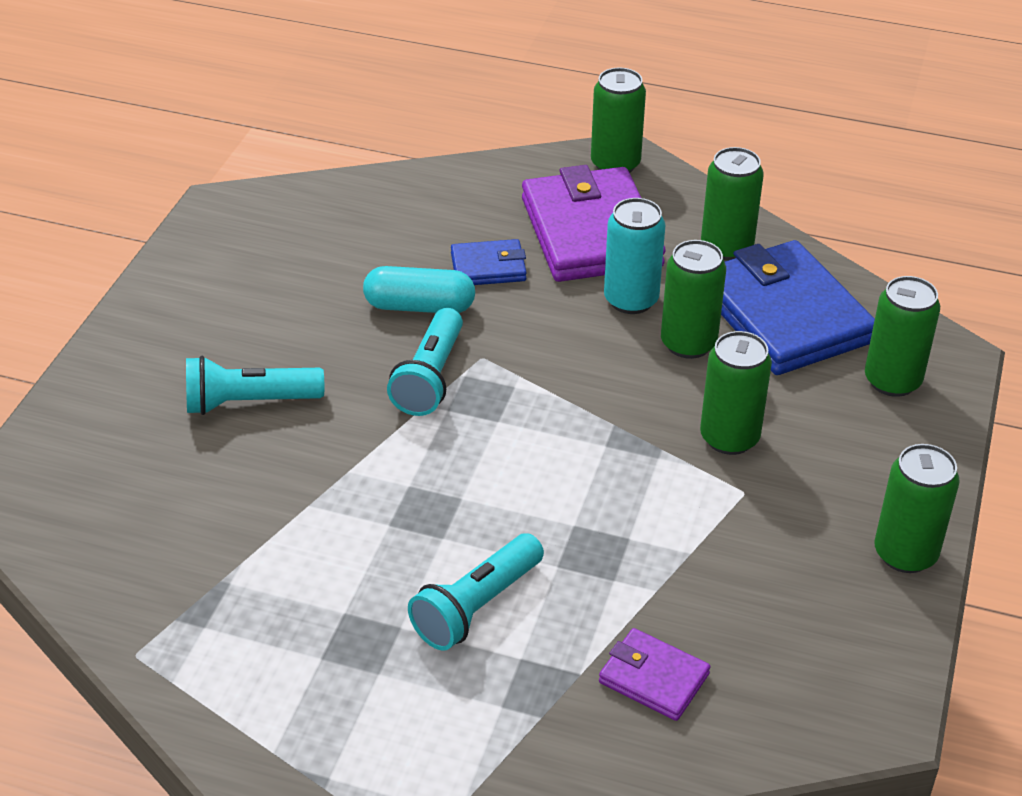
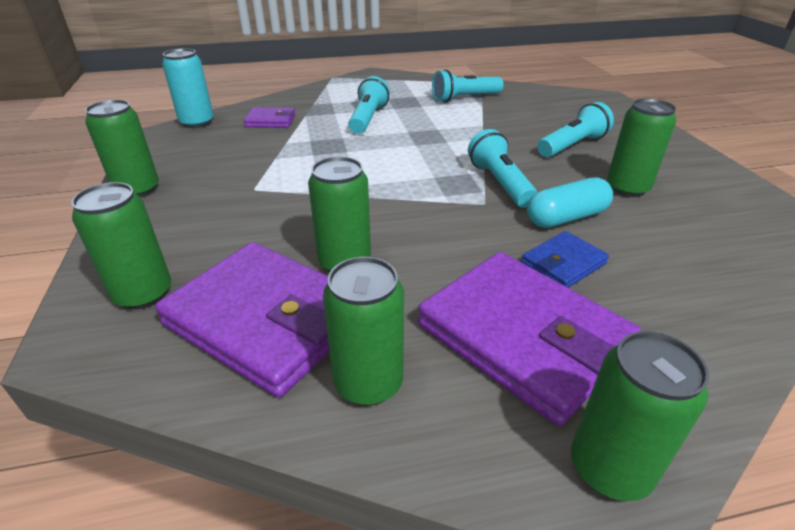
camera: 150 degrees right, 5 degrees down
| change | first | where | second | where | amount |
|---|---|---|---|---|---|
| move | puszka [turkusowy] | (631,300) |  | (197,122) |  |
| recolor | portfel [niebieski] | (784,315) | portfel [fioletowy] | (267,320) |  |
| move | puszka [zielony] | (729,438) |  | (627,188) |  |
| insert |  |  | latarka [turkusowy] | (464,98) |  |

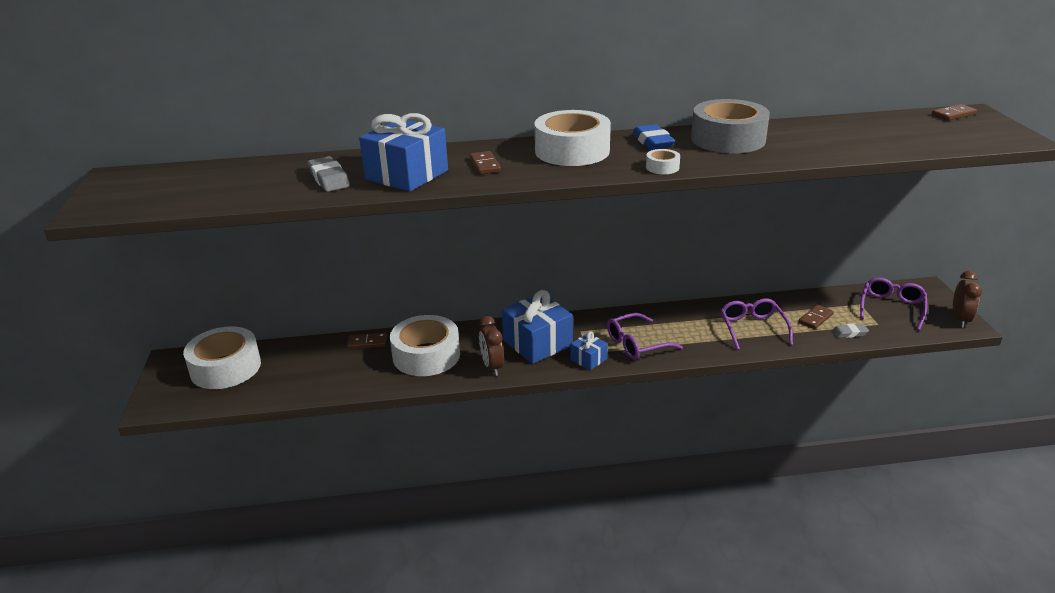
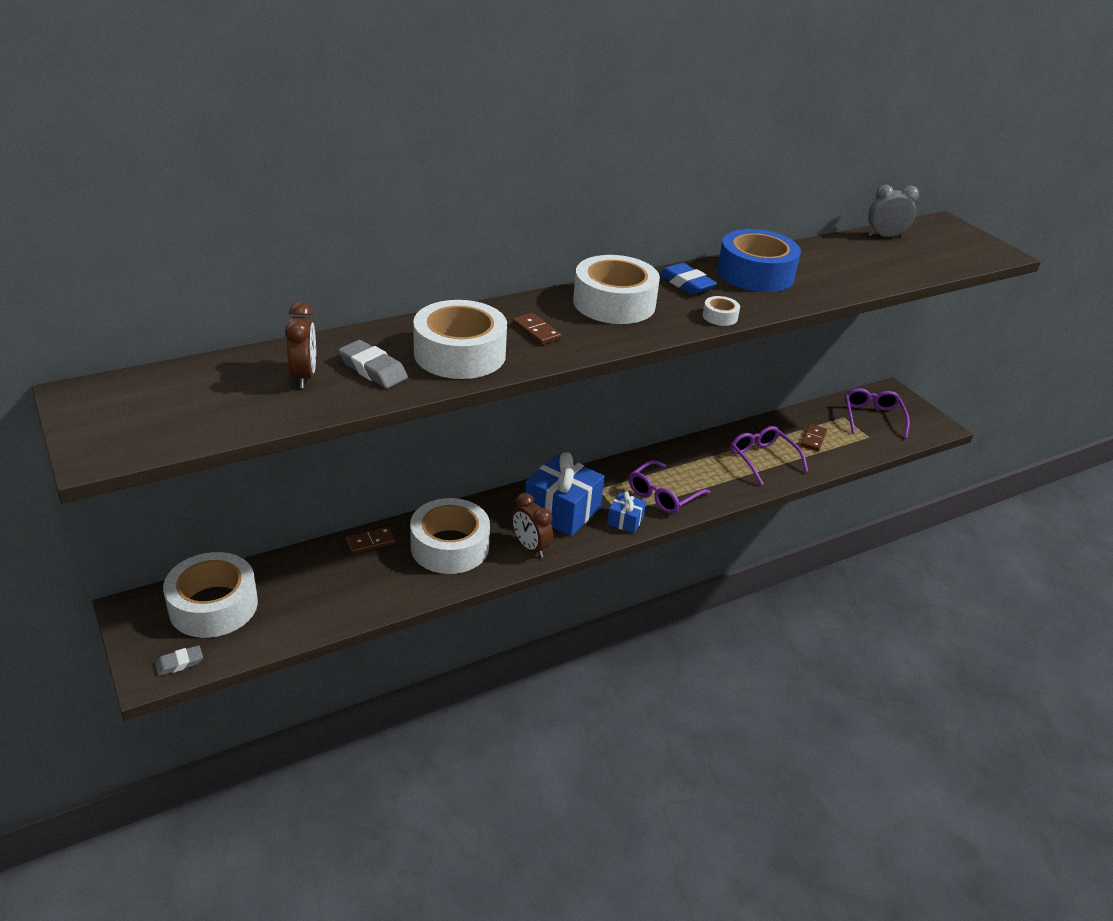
camera: 25 degrees left, 5 degrees up
| change | first | where | second | where | amount |
|---|---|---|---|---|---|
| recolor | taśma klejąca [szary] | (728,139) | taśma klejąca [niebieski] | (755,274) |  |
| delete | kostka domina [brązowy] | (953,114) |  |  |  |
| replace | prezent [niebieski] | (406,175) | taśma klejąca [biały] | (460,354) |  |
| move | budzik [brązowy] | (960,320) |  | (304,376) |  |
| move | gumka do mazania [szary] | (849,333) |  | (179,663) |  |
| insert |  |  | budzik [szary] | (885,236) |  |

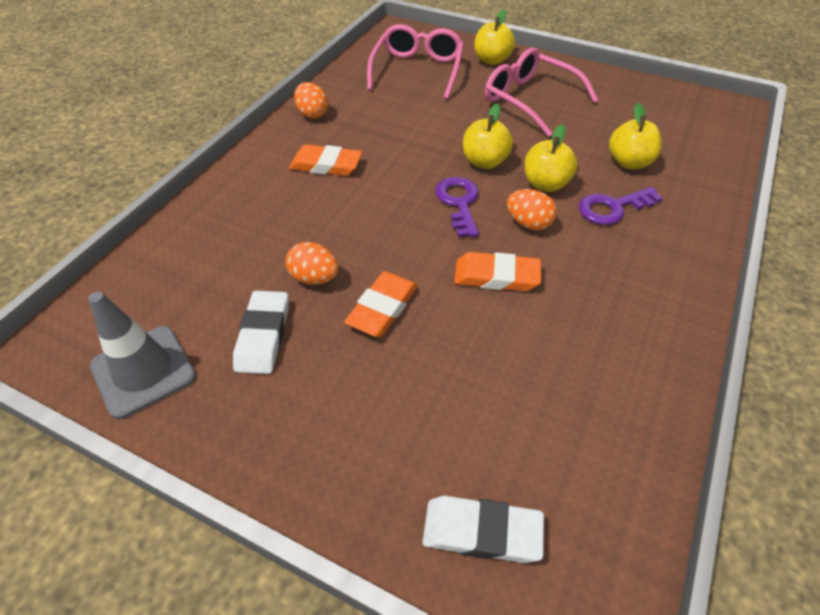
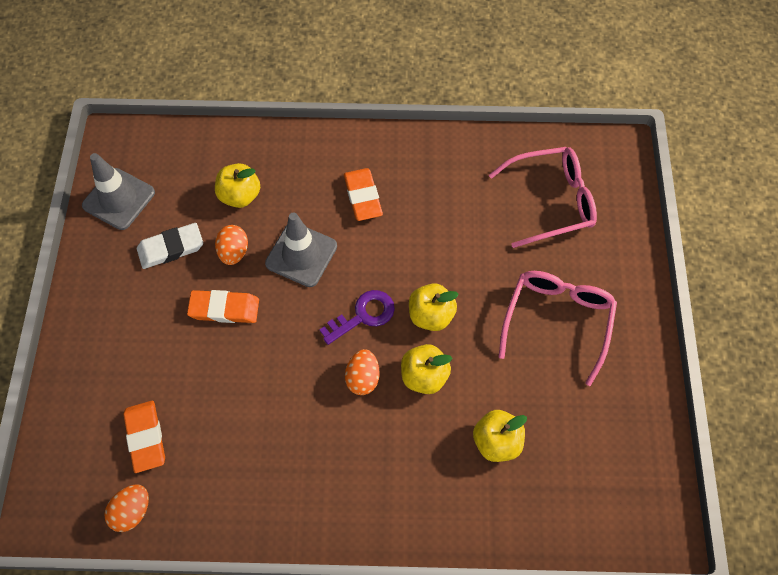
camera: 65 degrees right, 15 degrees up
| change | first | where | second | where | amount |
|---|---|---|---|---|---|
| move | jabłko [żółty] | (492,60) |  | (240,195) |  |
| move | jajko [pomarańczowy] | (312,114) |  | (132,511) |  |
| delete | klucz [fioletowy] | (613,208) |  |  |  |
| move | gumka do mazania [pomarańczowy] | (496,276) |  | (145,437) |  |
| delete | gumka do mazania [biały] | (482,532) |  |  |  |
| insert |  |  | pachołek [szary] | (301,255) |  |

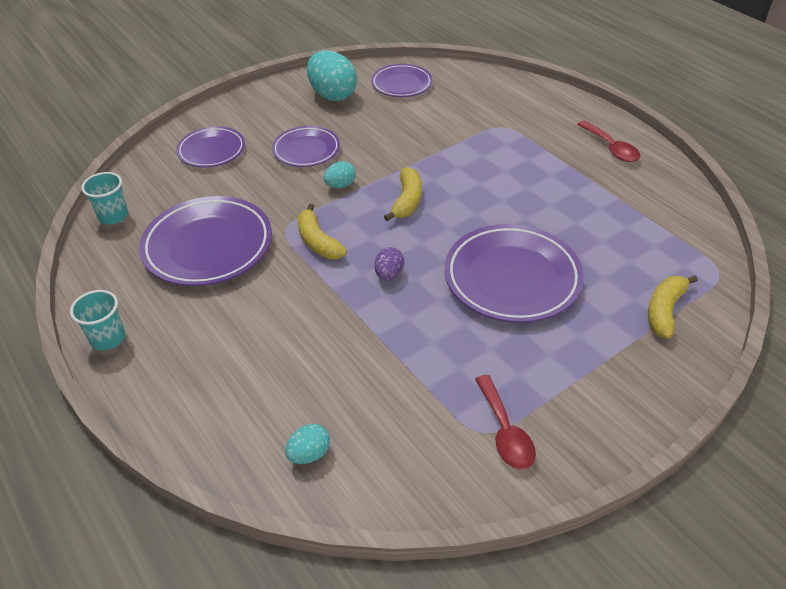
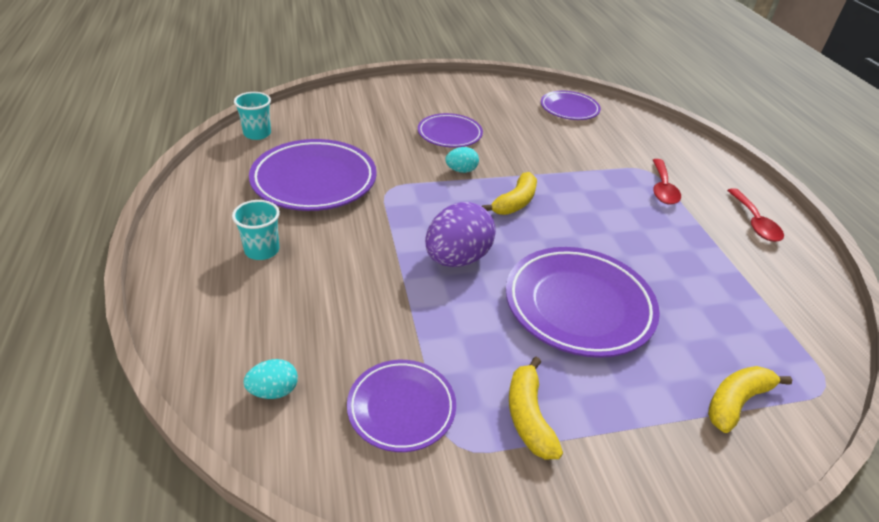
camera: 20 degrees right, 5 degrees down
| change | first | where | second | where | amount |
|---|---|---|---|---|---|
| delete | jajko [turkusowy] | (332,95) |  |  |  |
| move | talerz [fioletowy] | (212,151) |  | (401,408) |  |
| move | banan [żółty] | (318,242) |  | (528,416) |  |
| resize | jajko [fioletowy] | (389,274) |  | (457,259) | x1.99 |
| move | szklanka [turkusowy] | (108,338) |  | (262,250) |  |
| move | łyżka [czerwony] | (505,432) |  | (662,188) |  |

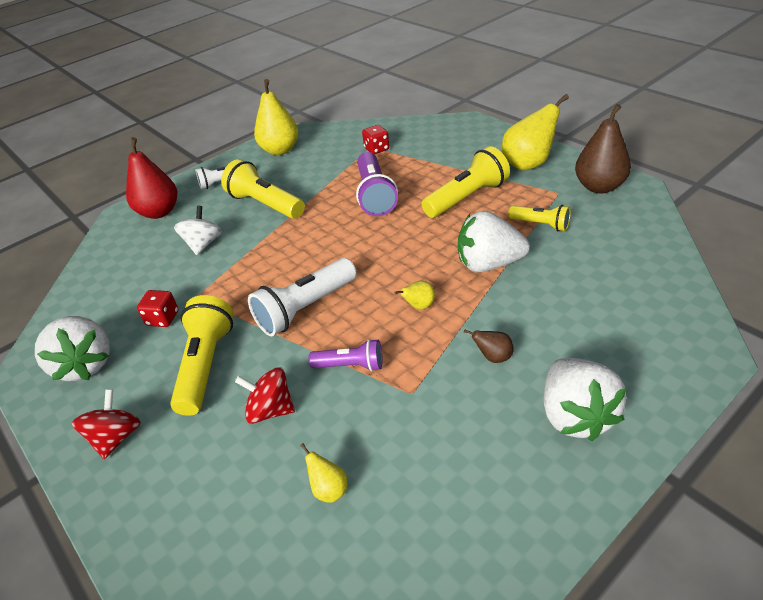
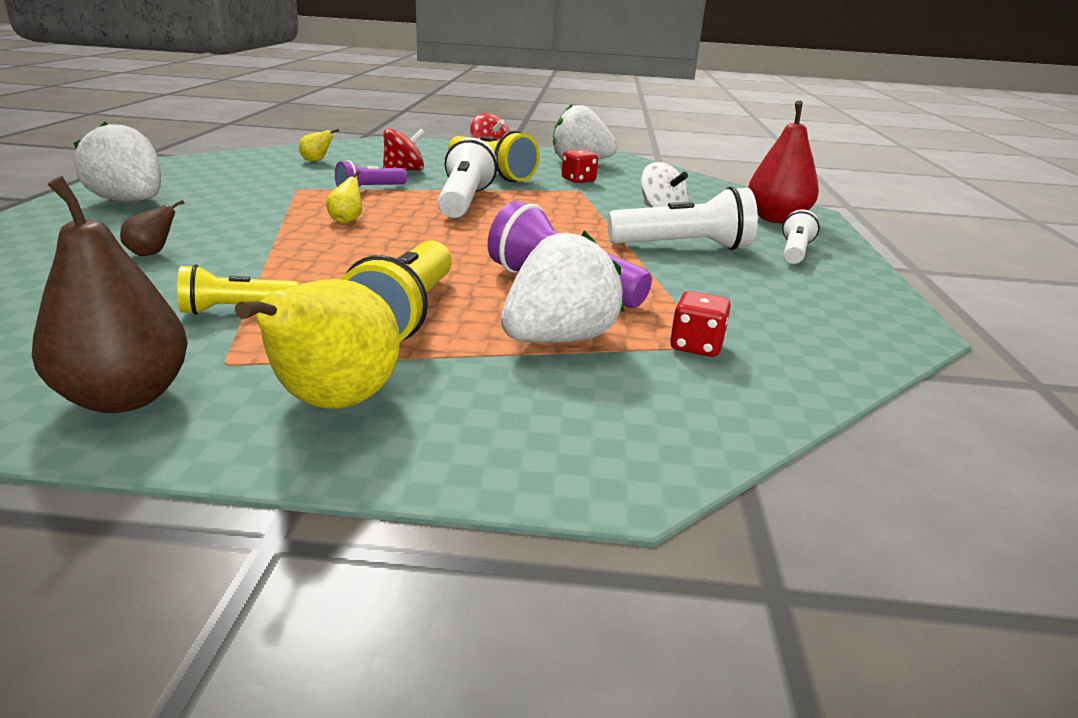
camera: 130 degrees right, 15 degrees down
| change | first | where | second | where | amount |
|---|---|---|---|---|---|
| delete | gruszka [żółty] | (280,150) |  |  |  |
| recolor | latarka [żółty] | (265,204) | latarka [biały] | (683,247) |  |
| move | truskawka [biały] | (489,264) |  | (558,339) |  |
| move | gruszka [brązowy] | (493,357) |  | (152,253) |  |

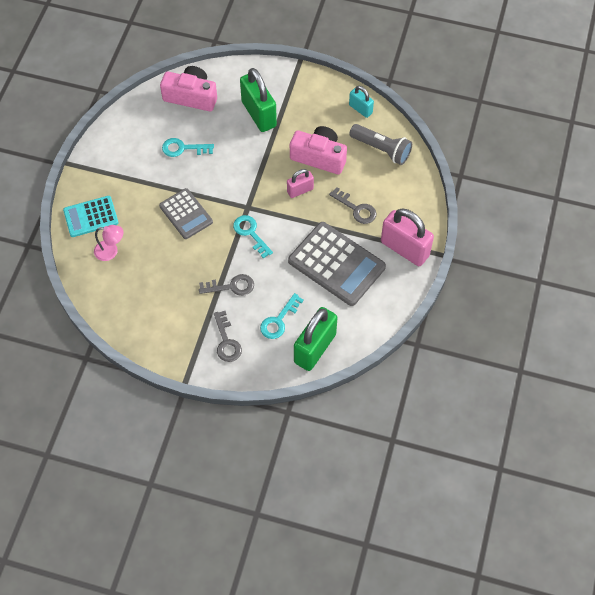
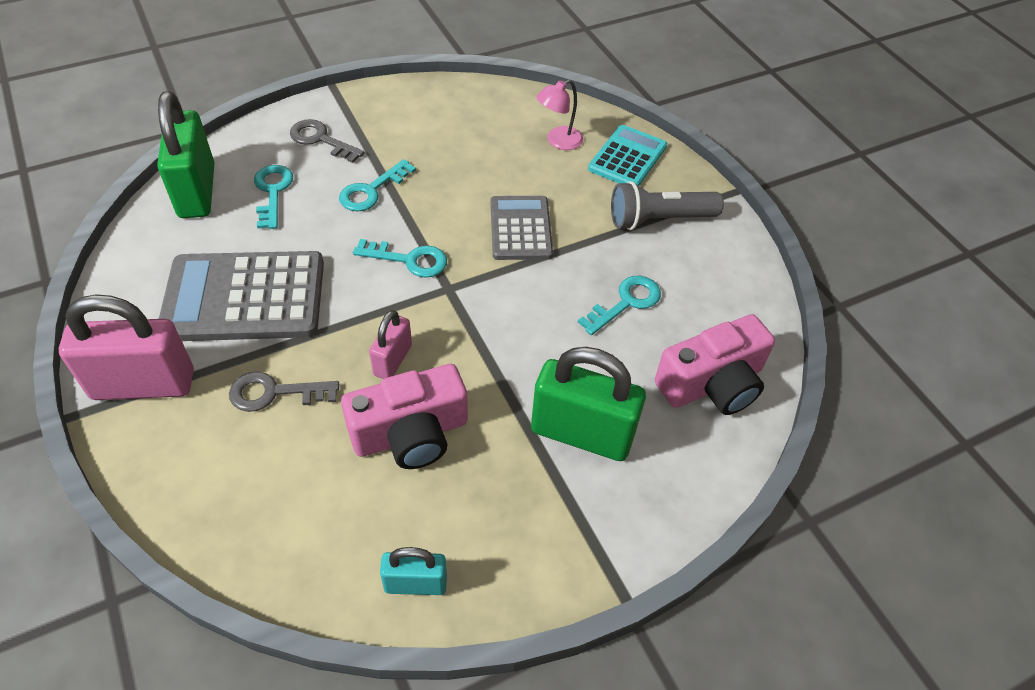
camera: 135 degrees right, 10 degrees down
| change | first | where | second | where | amount |
|---|---|---|---|---|---|
| move | latarka [szary] | (381,149) |  | (659,220) |  |
| rotate | kalkulator [szary] | (186,214) |  | (521,228) | 75 degrees clockwise |
| recolor | klucz [szary] | (231,286) | klucz [turkusowy] | (371,190) |  |

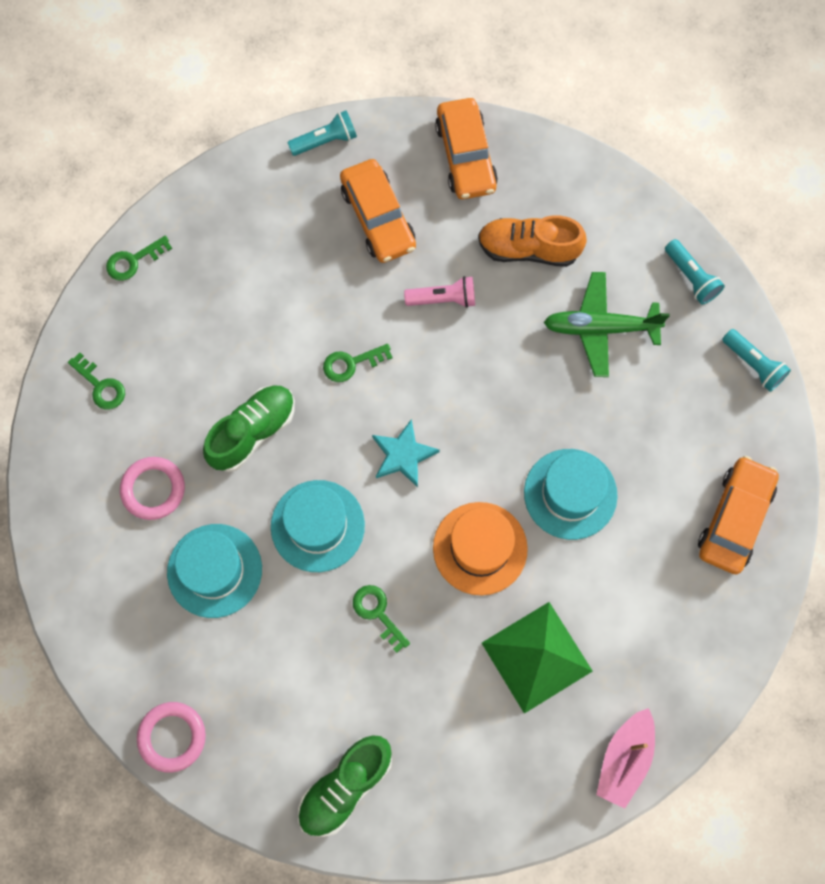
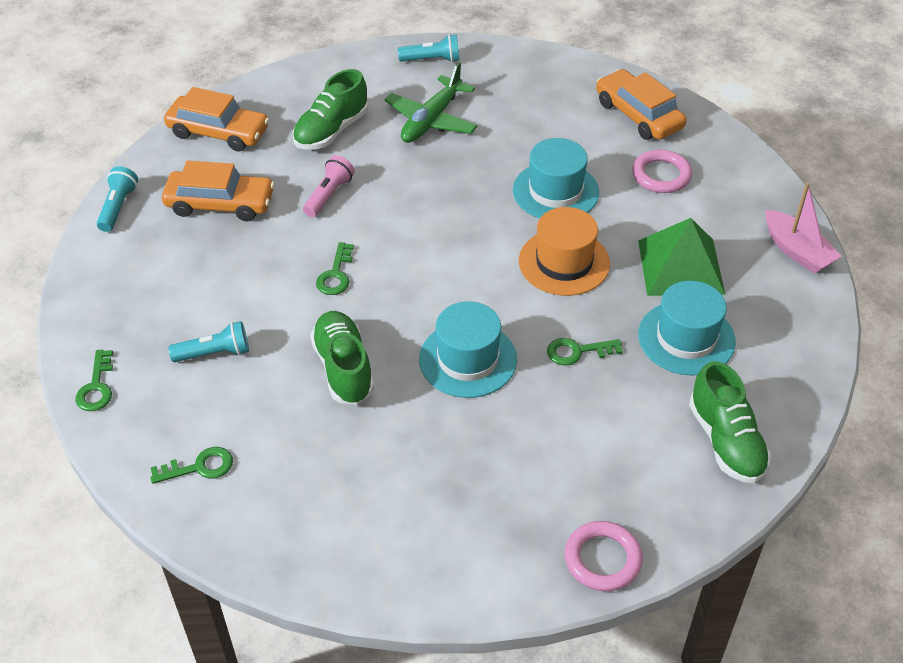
camera: 60 degrees left, 25 degrees down
| change | first | where | second | where | amount |
|---|---|---|---|---|---|
| recolor | but [pomarańczowy] | (528,249) | but [zielony] | (331,131) |  |
| move | latarka [turkusowy] | (753,365) |  | (215,353) |  |
| delete | gwiazda [turkusowy] | (403,455) |  |  |  |
| move | pierścień [różowy] | (153,489) |  | (661,175) |  |
| move | kapelusz [turkusowy] | (214,570) |  | (686,338) |  |

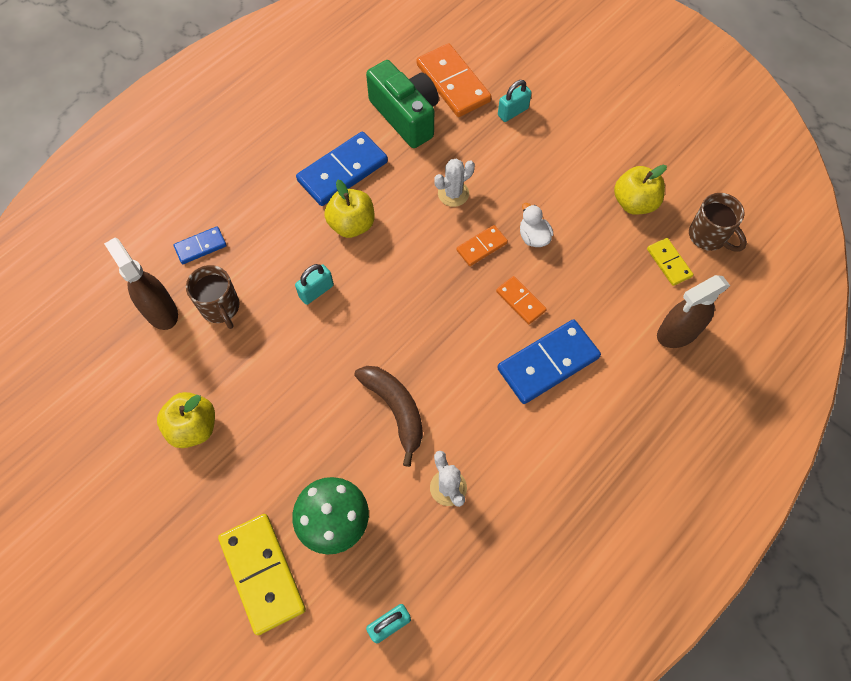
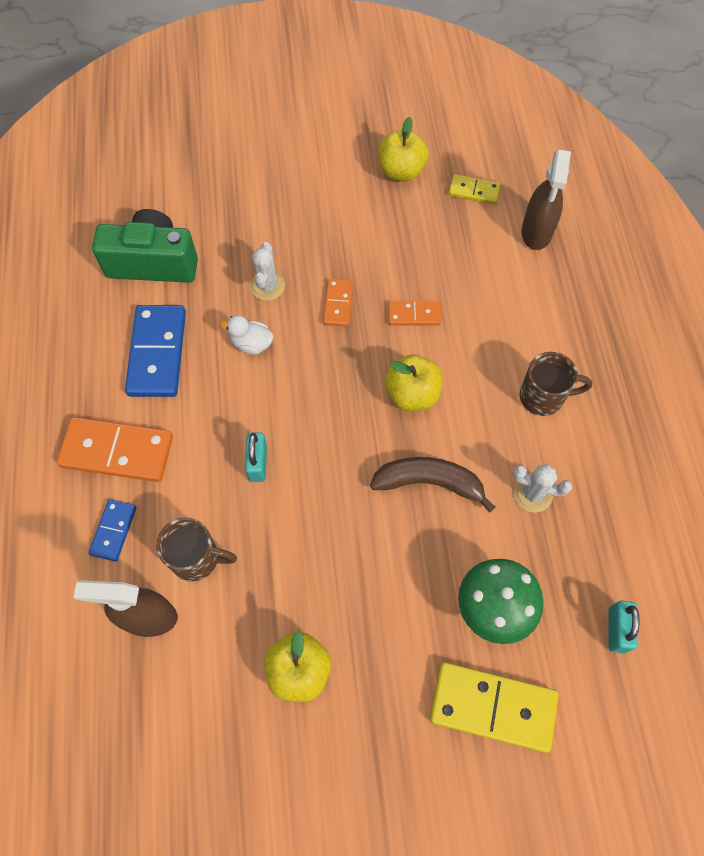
camera: 50 degrees left, 0 degrees up
| change | first | where | second | where | amount |
|---|---|---|---|---|---|
| move | kostka domina [pomarańczowy] | (453,83) |  | (117,451) |  |
| delete | kłódka [turkusowy] | (513,112) |  |  |  |
| move | jabłko [żółty] | (352,224) |  | (412,394) |  |
| move | kubek [brązowy] | (708,236) |  | (543,397) |  |
| move | kaczka [biały] | (533,237) |  | (251,344) |  |
| delete | kostka domina [niebieski] | (548,363) |  |  |  |

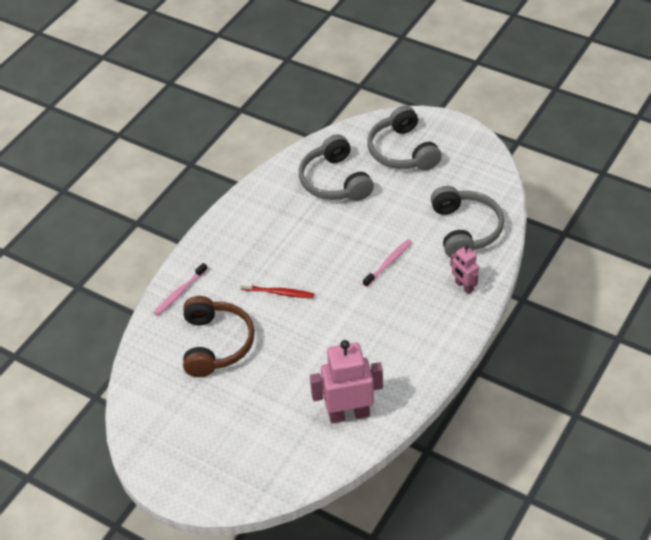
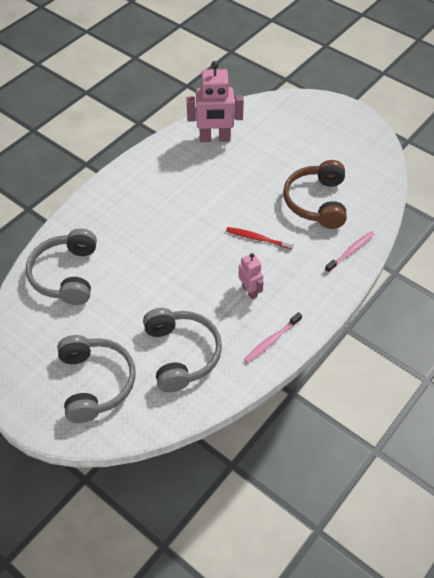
camera: 175 degrees left, 5 degrees up
| change | first | where | second | where | amount |
|---|---|---|---|---|---|
| move | szczoteczka do zębów [różowy] | (389,263) |  | (271,341) |  |
| move | robot [różowy] | (464,286) |  | (250,291) |  |

